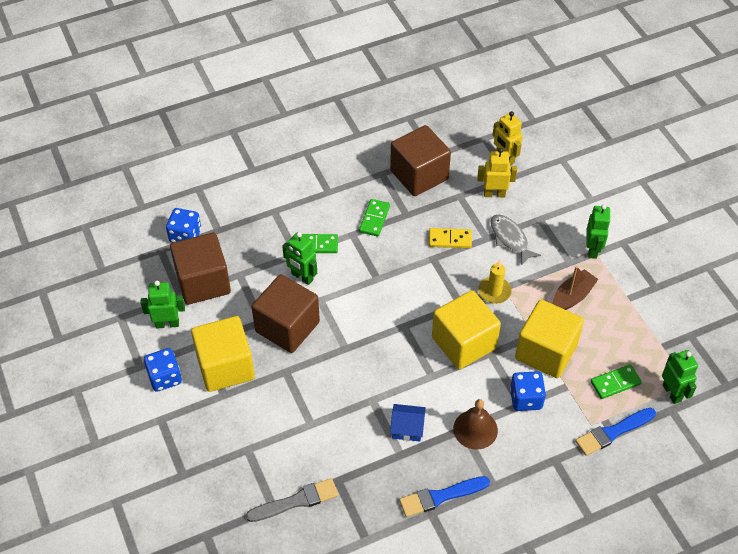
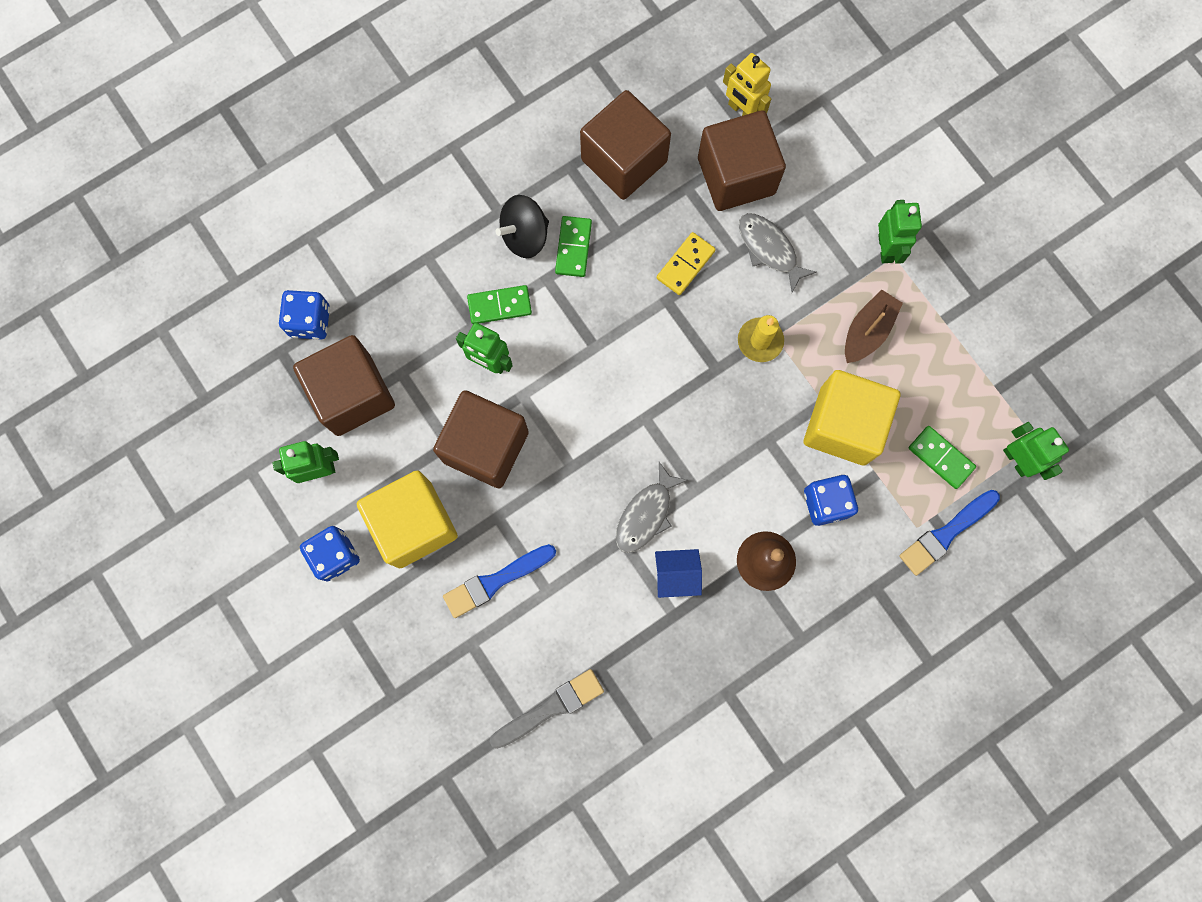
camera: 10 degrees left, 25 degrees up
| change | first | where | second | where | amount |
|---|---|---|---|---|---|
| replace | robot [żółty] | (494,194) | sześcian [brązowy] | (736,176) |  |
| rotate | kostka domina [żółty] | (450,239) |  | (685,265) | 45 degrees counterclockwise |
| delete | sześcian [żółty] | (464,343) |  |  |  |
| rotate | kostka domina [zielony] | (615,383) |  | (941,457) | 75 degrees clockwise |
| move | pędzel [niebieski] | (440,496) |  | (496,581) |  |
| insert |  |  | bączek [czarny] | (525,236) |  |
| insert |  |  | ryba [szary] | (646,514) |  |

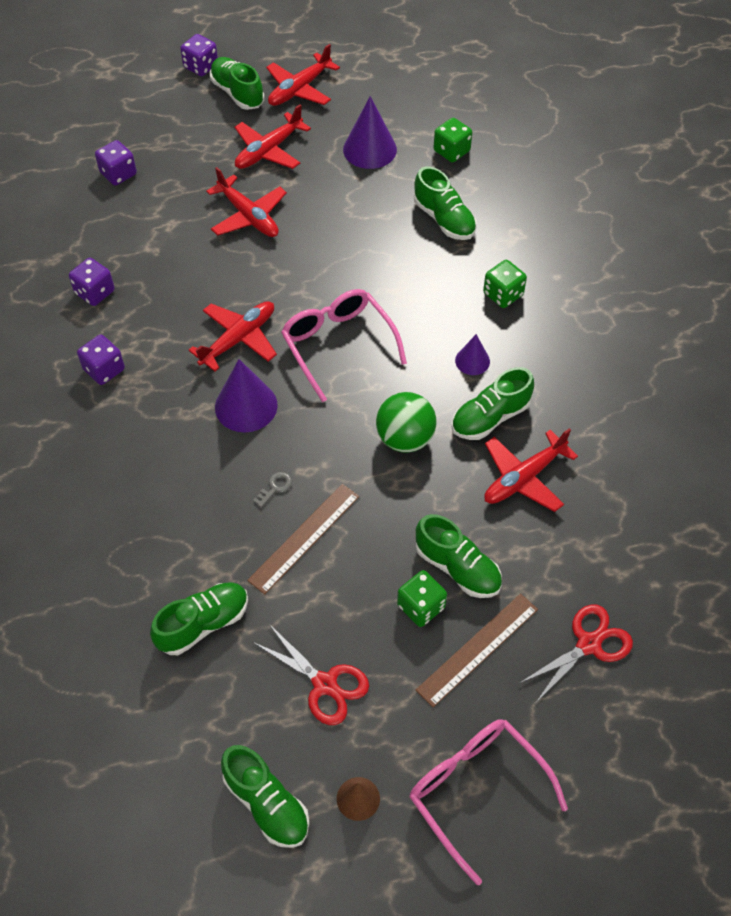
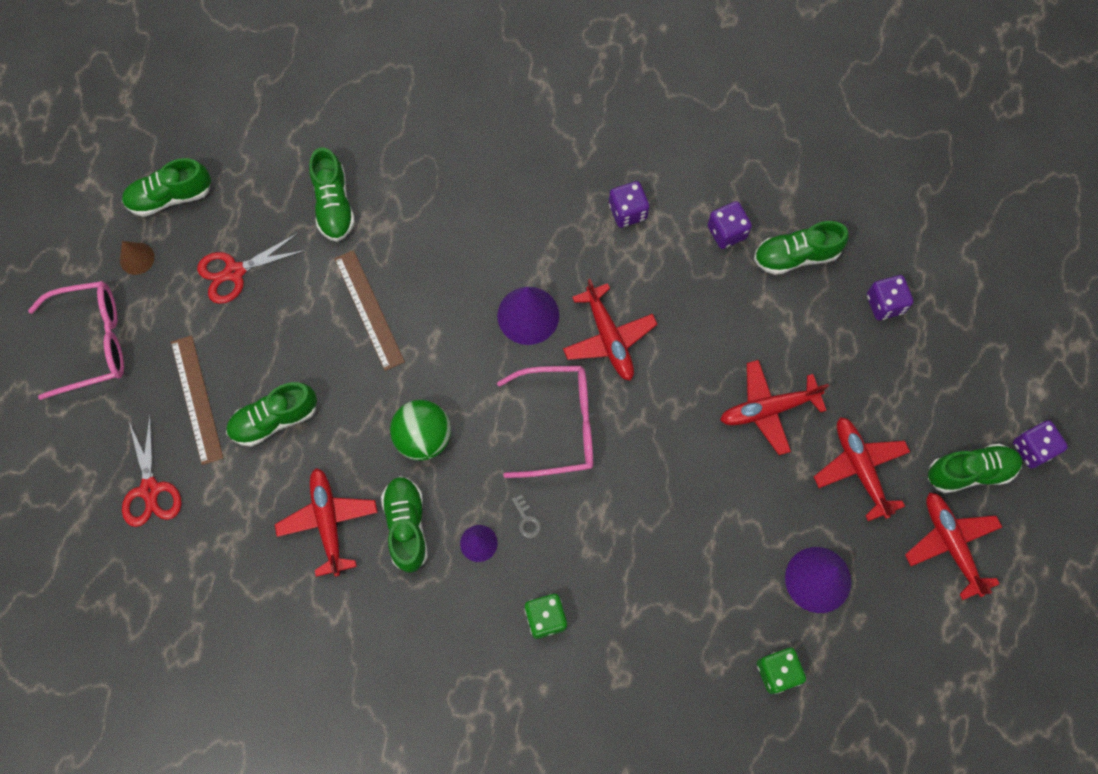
camera: 115 degrees right, 15 degrees up
| change | first | where | second | where | amount |
|---|---|---|---|---|---|
| move | but [zielony] | (444,219) |  | (796,256) |  |
| move | klucz [szary] | (275,487) |  | (527,520) |  |
| delete | kostka do gry [zielony] | (421,606) |  |  |  |

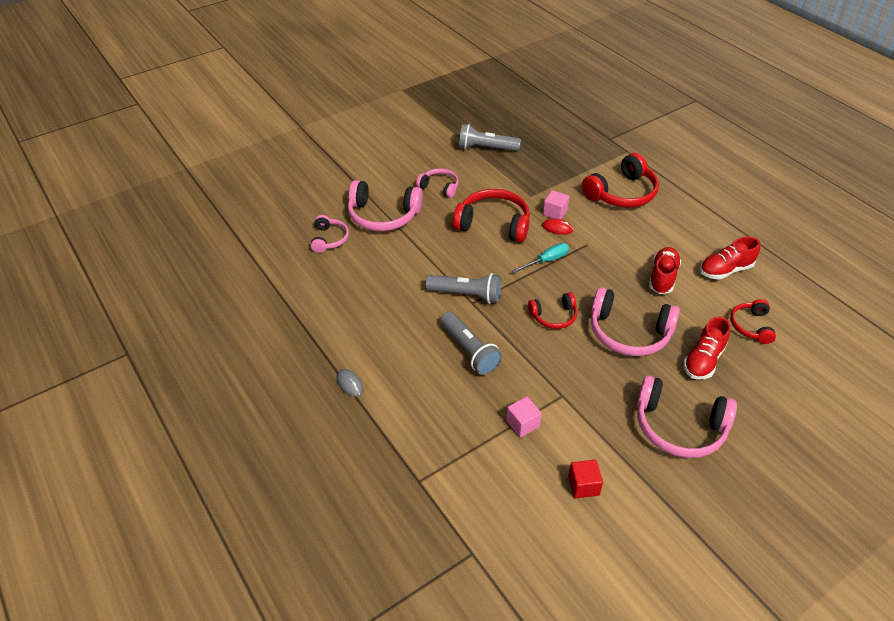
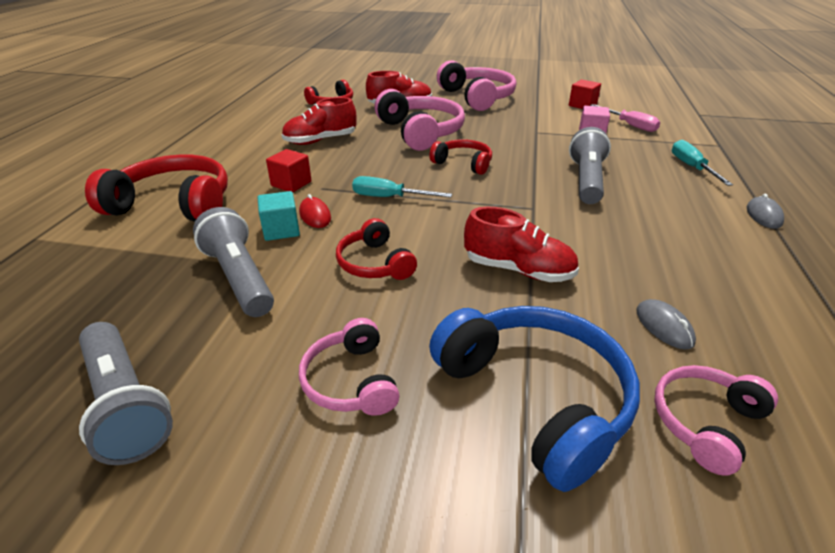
camera: 135 degrees left, 10 degrees down
| change | first | where | second | where | amount |
|---|---|---|---|---|---|
| recolor | słuchawki [różowy] | (383,216) | słuchawki [niebieski] | (535,397) |  |
| resize | słuchawki [czerwony] | (494,224) |  | (374,263) | x0.57 |
| recolor | sześcian [różowy] | (555,213) | sześcian [turkusowy] | (281,230) |  |
| move | but [czerwony] | (725,270) |  | (518,270) |  |
| move | latarka [szary] | (466,295) |  | (239,277) |  |
| insert |  |  | śrubokręt [różowy] | (629,125) |  |
| insert |  |  | śrubokręt [turkusowy] | (691,167) |  |
| insert |  |  | sześcian [czerwony] | (291,184) |  |
| insert |  |  | myszka [szary] | (664,326) |  |

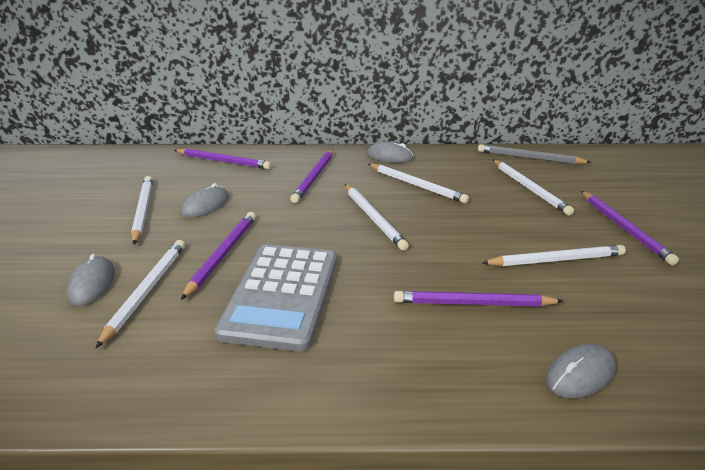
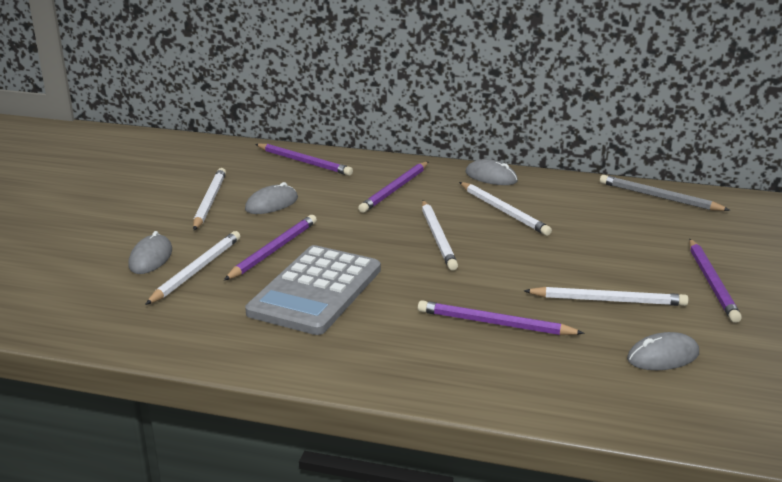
camera: 15 degrees right, 5 degrees down
| change | first | where | second | where | amount |
|---|---|---|---|---|---|
| delete | ołówek [biały] | (529,188) |  |  |  |
| move | myszka [szary] | (580,374) |  | (663,356) |  |

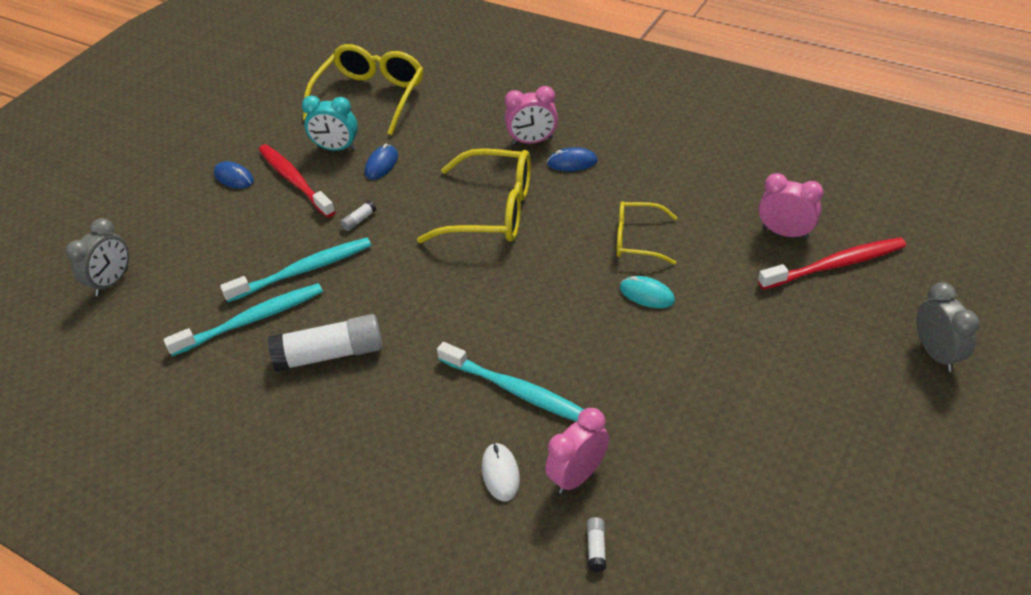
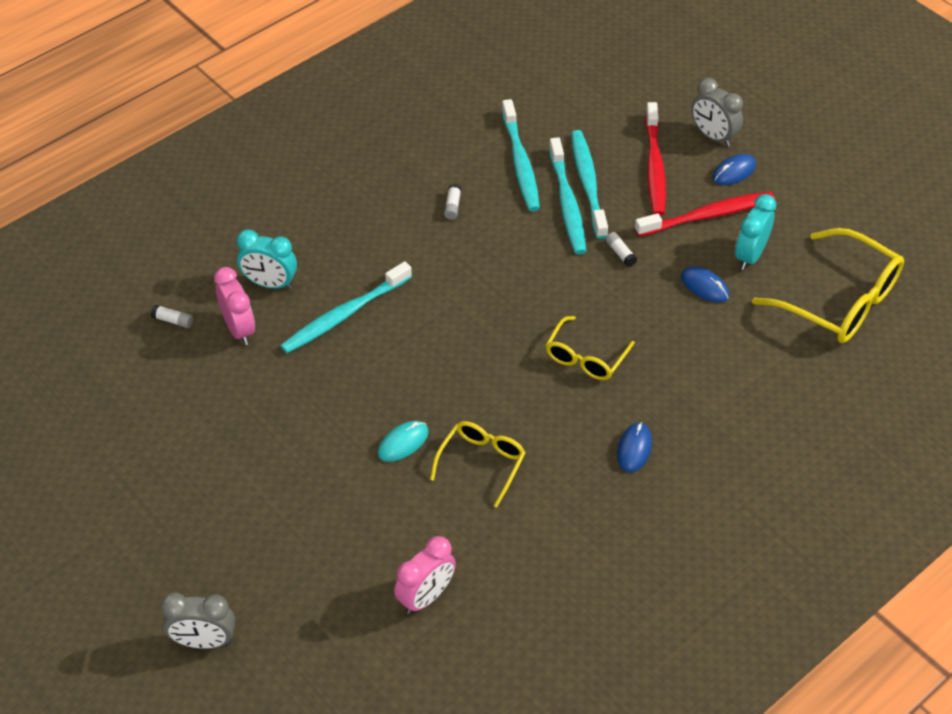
camera: 105 degrees right, 5 degrees up
| change | first | where | second | where | amount |
|---|---|---|---|---|---|
| delete | budzik [różowy] | (532,141) |  |  |  |
| resize | okulary [żółty] | (491,210) |  | (586,357) | x0.58 |
| move | budzik [szary] | (112,282) |  | (713,136) |  |
| move | szczoteczka do zębów [czerwony] | (835,265) |  | (654,166) |  |
| resize | klej w sztyfcie [biały] | (330,354) |  | (452,206) | x0.40 |
| replace | myszka [biały] | (500,473) | budzik [turkusowy] | (270,284) |  |
| insert |  |  | szczoteczka do zębów [turkusowy] | (588,183) |  |

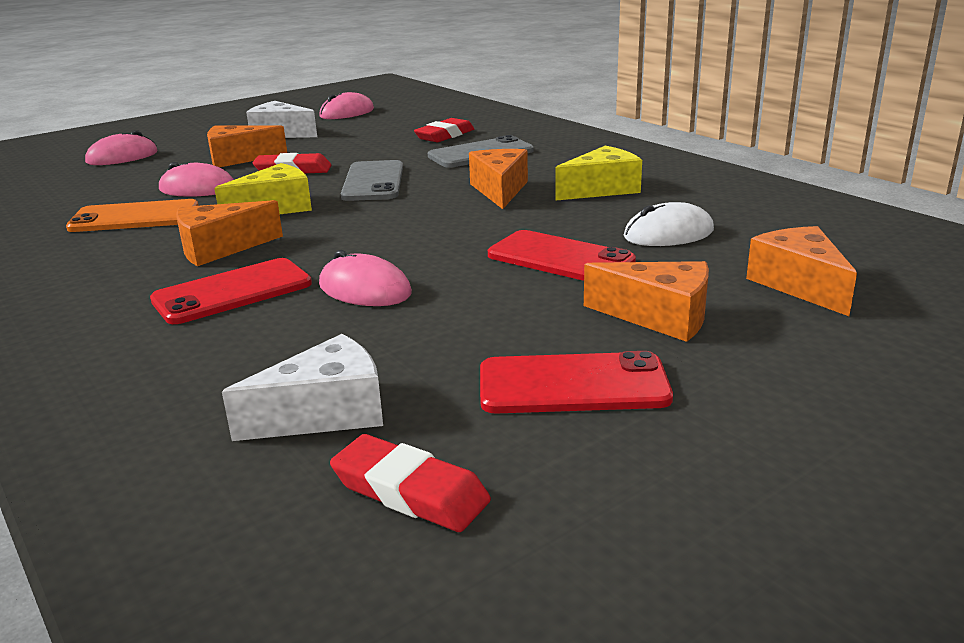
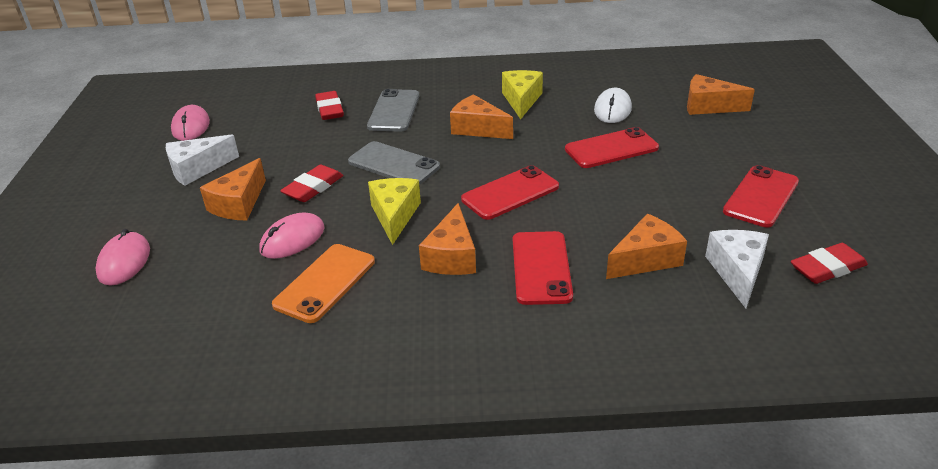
camera: 55 degrees left, 10 degrees up
| change | first | where | second | where | amount |
|---|---|---|---|---|---|
| delete | myszka [różowy] | (365,289) |  |  |  |
| move | ser [pomarańczowy] | (659,317) |  | (646,259) |  |
| insert |  |  | telefon [czerwony] | (510,193) |  |

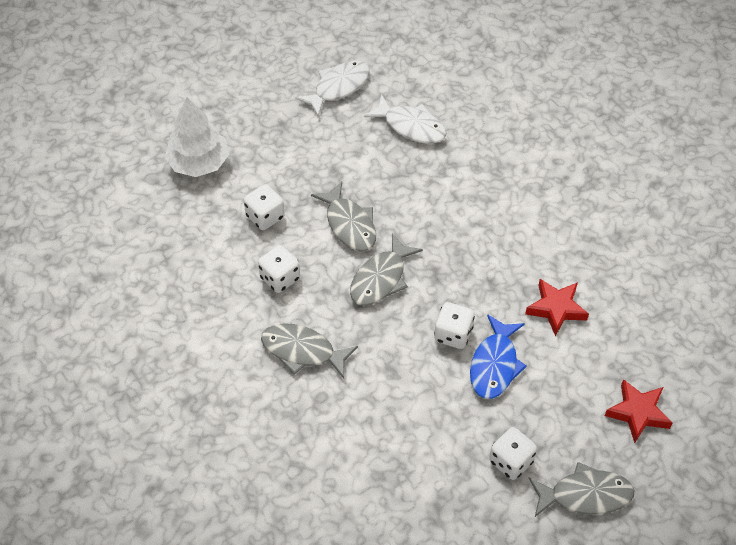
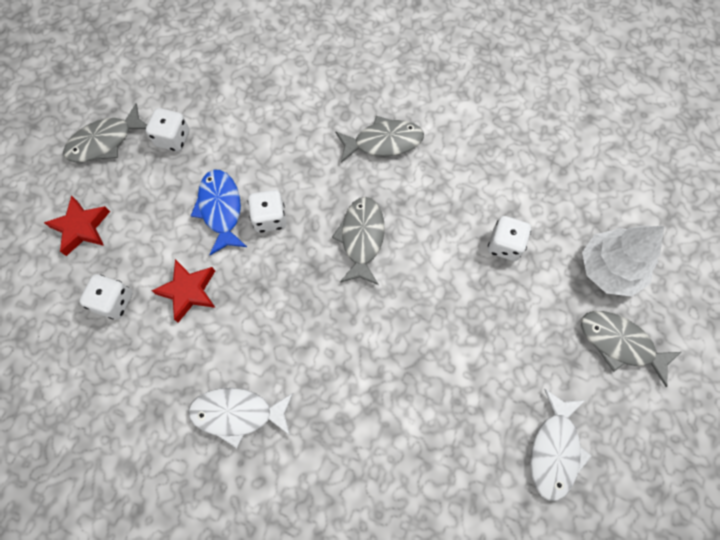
camera: 150 degrees right, 15 degrees up
| change | first | where | second | where | amount |
|---|---|---|---|---|---|
| move | ryba [biały] | (411,126) |  | (238,413) |  |
| move | ryba [szary] | (349,224) |  | (620,343) |  |
| move | kostka do gry [biały] | (280,278) |  | (114,302) |  |

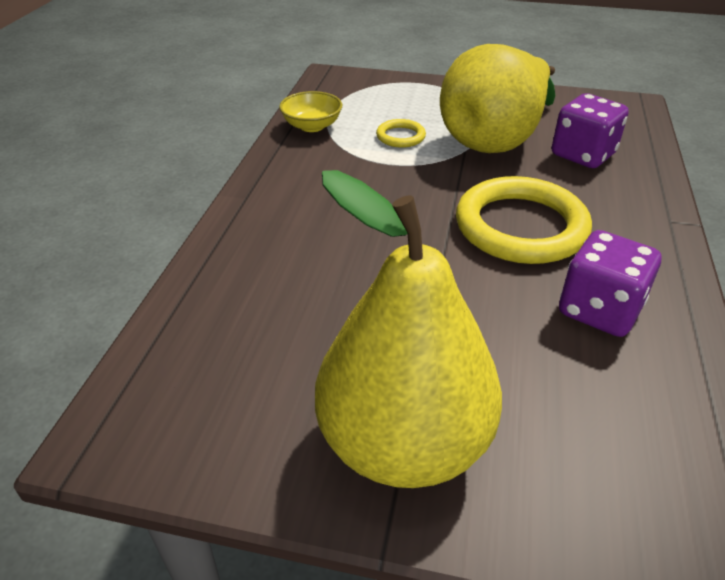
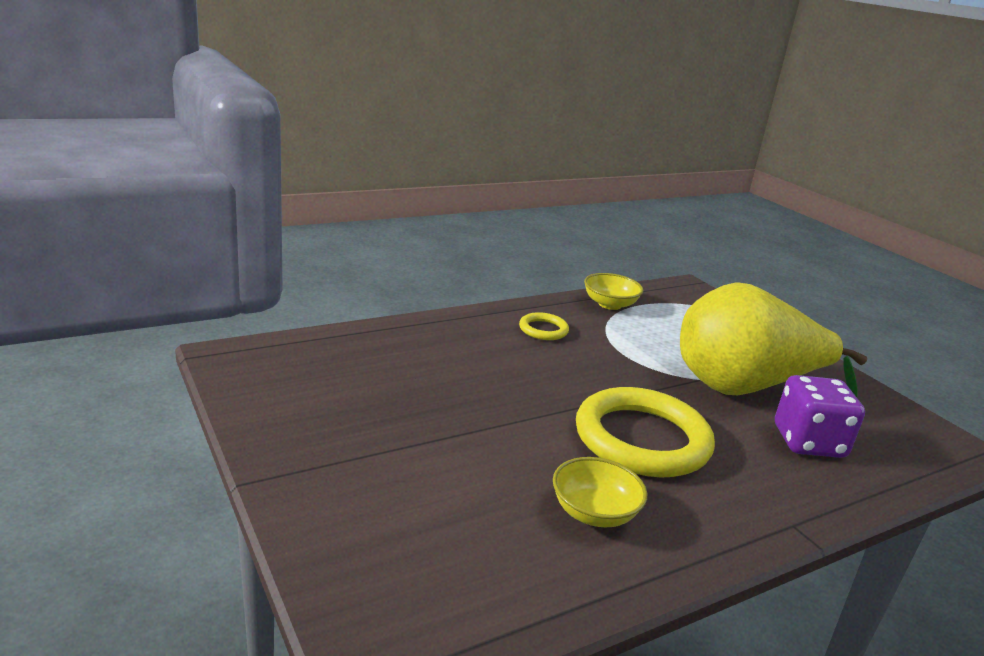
camera: 45 degrees right, 15 degrees down
| change | first | where | second | where | amount |
|---|---|---|---|---|---|
| move | pierścień [żółty] | (400,136) |  | (543,330) |  |
| delete | gruszka [żółty] | (404,443) |  |  |  |
| replace | kostka do gry [fioletowy] | (599,310) | miska [żółty] | (594,513) |  |

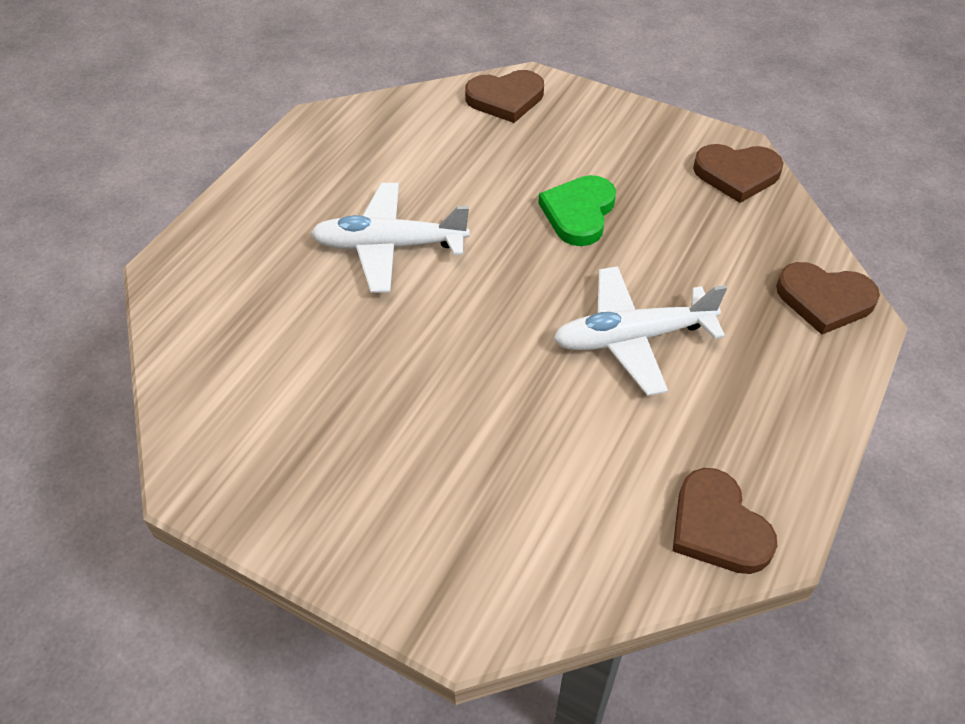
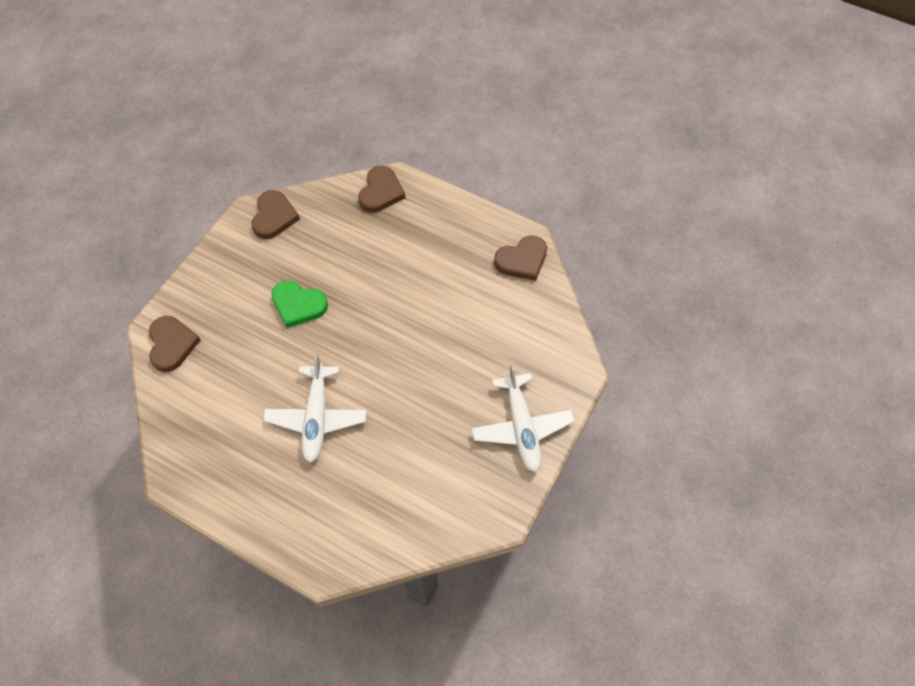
camera: 90 degrees left, 10 degrees up
| change | first | where | second | where | amount |
|---|---|---|---|---|---|
| move | samolot [biały] | (632,338) |  | (521,427) |  |

